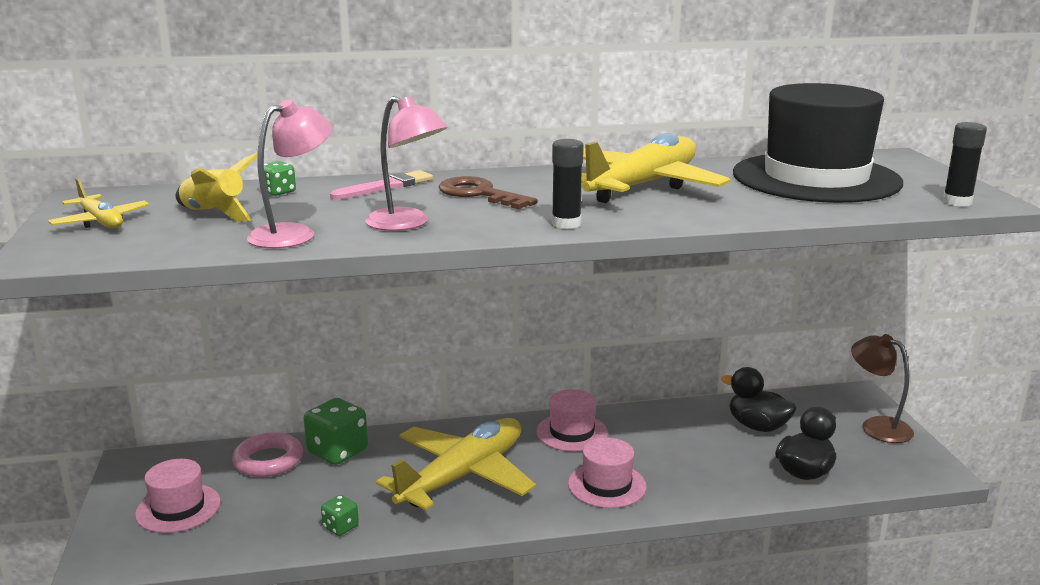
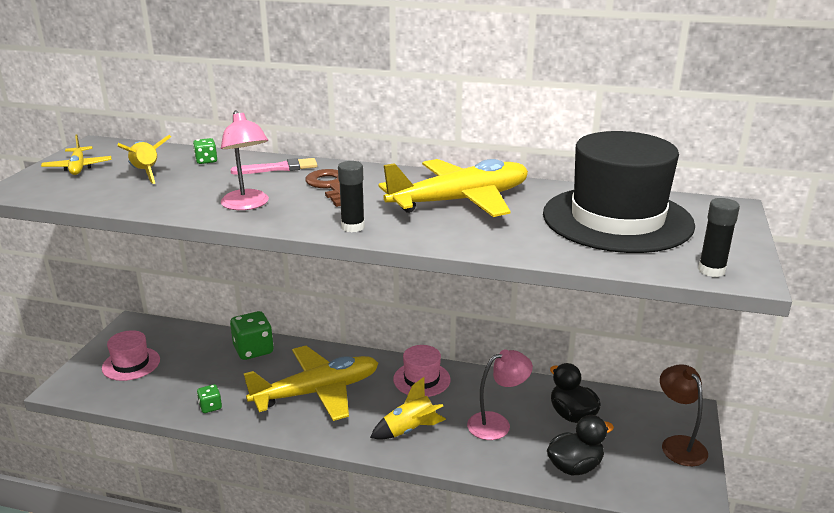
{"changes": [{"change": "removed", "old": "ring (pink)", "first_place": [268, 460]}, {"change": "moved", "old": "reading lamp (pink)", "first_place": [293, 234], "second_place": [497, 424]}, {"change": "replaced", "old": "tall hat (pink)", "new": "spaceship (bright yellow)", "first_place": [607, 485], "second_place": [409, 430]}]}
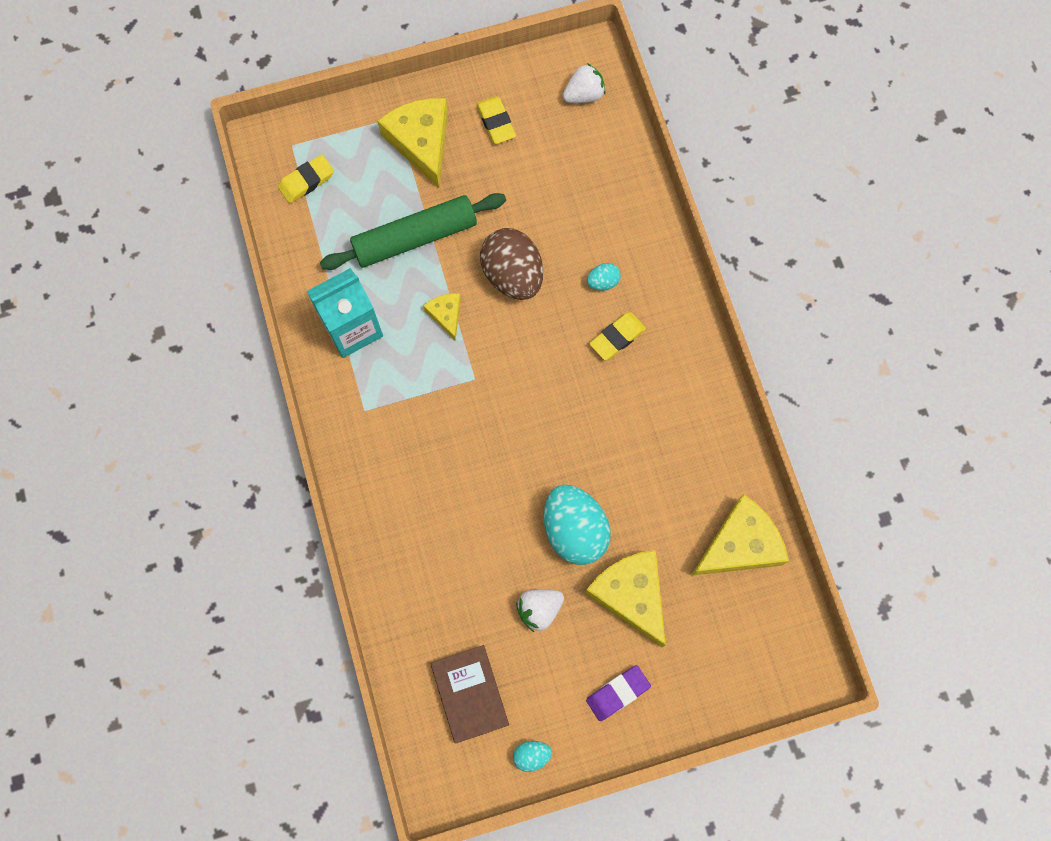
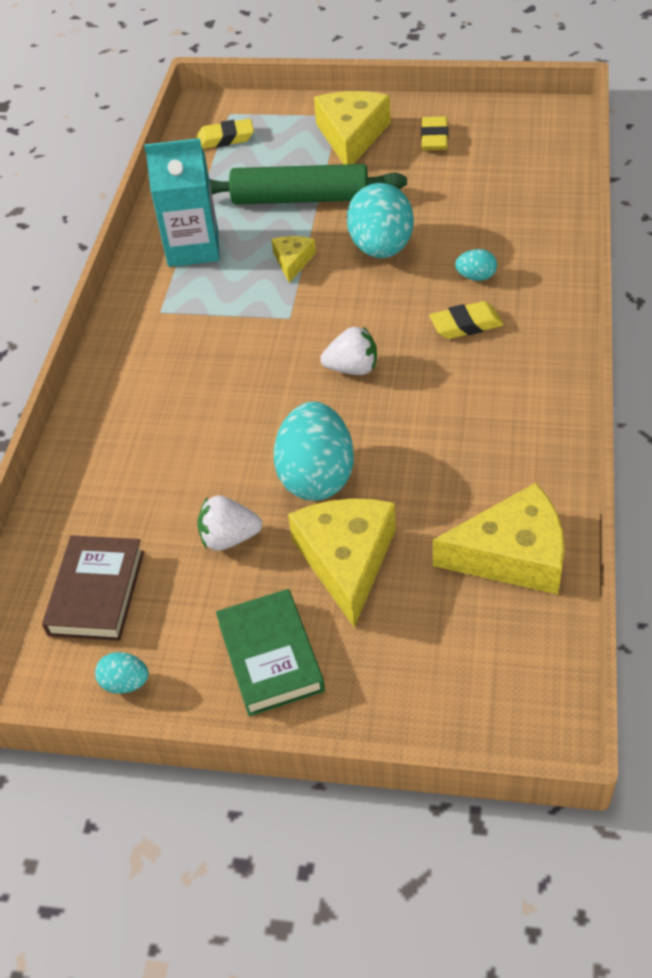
{"changes": [{"change": "moved", "old": "strawberry (white)", "first_place": [584, 95], "second_place": [352, 368]}, {"change": "replaced", "old": "eraser (purple)", "new": "hardback (emerald)", "first_place": [617, 693], "second_place": [270, 656]}, {"change": "recoloured", "old": "egg (brown)", "new": "egg (aqua)", "first_place": [512, 275], "second_place": [381, 248]}]}
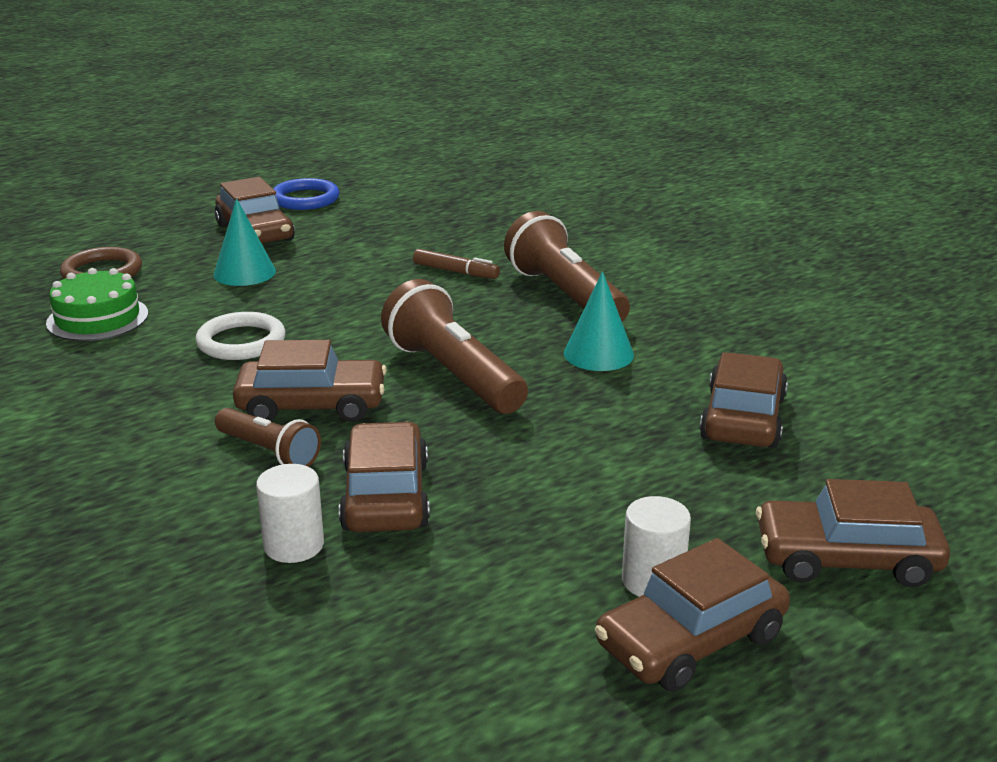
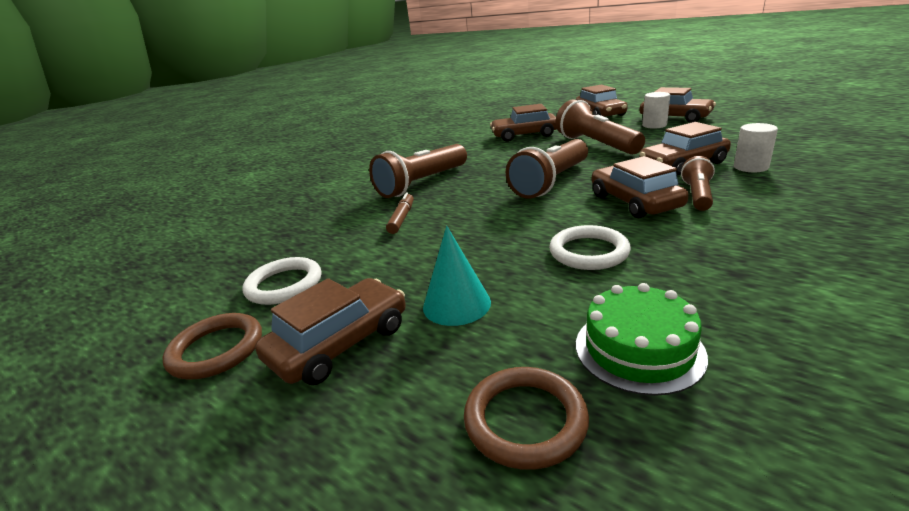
{"changes": [{"change": "removed", "old": "cone (aqua)", "first_place": [598, 354]}, {"change": "added", "new": "ring (white)", "second_place": [284, 285]}, {"change": "added", "new": "pocket torch (brown)", "second_place": [596, 145]}, {"change": "recoloured", "old": "ring (royal blue)", "new": "ring (brown)", "first_place": [305, 199], "second_place": [216, 350]}]}
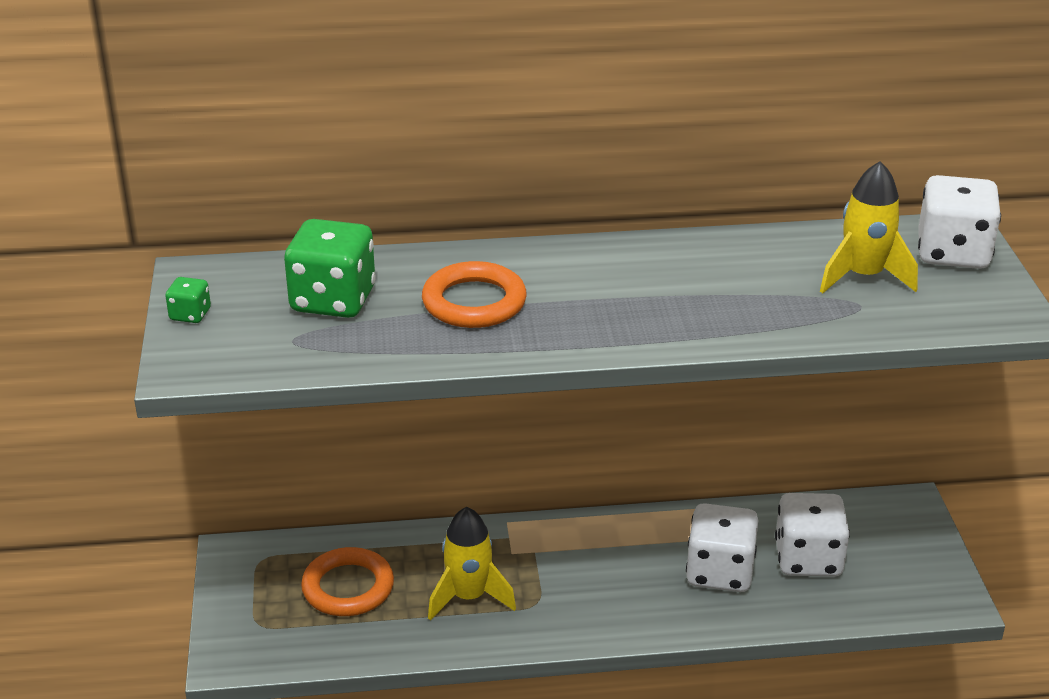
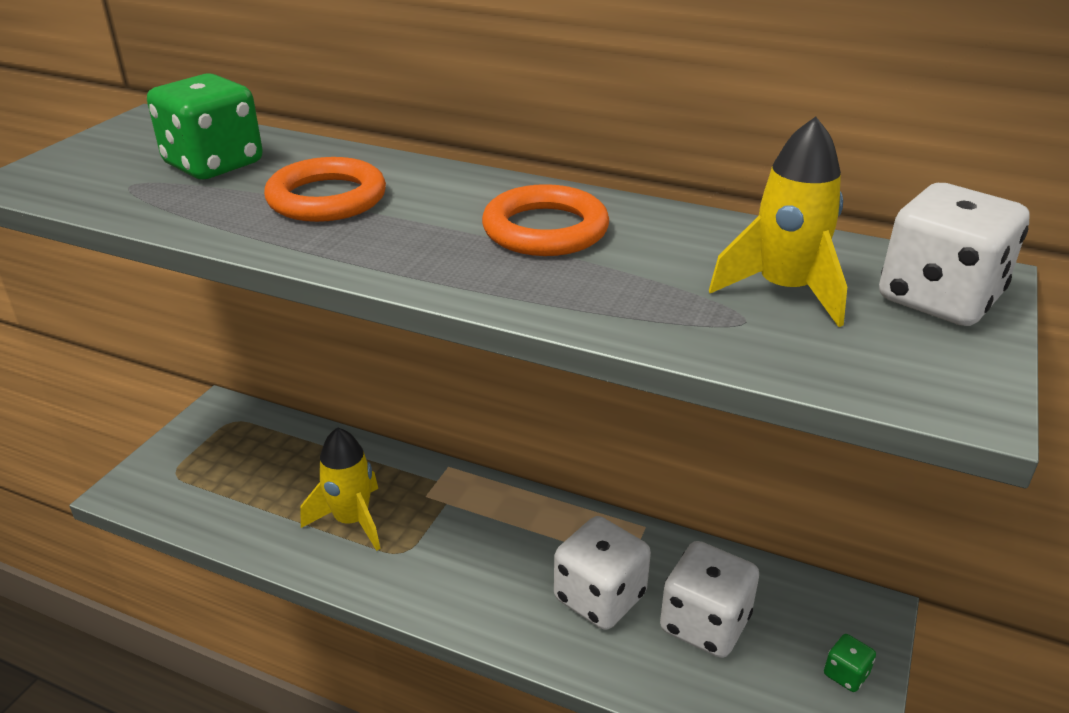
{"changes": [{"change": "moved", "old": "game die (emerald)", "first_place": [190, 314], "second_place": [846, 674]}, {"change": "moved", "old": "ring (orange)", "first_place": [348, 587], "second_place": [545, 230]}]}
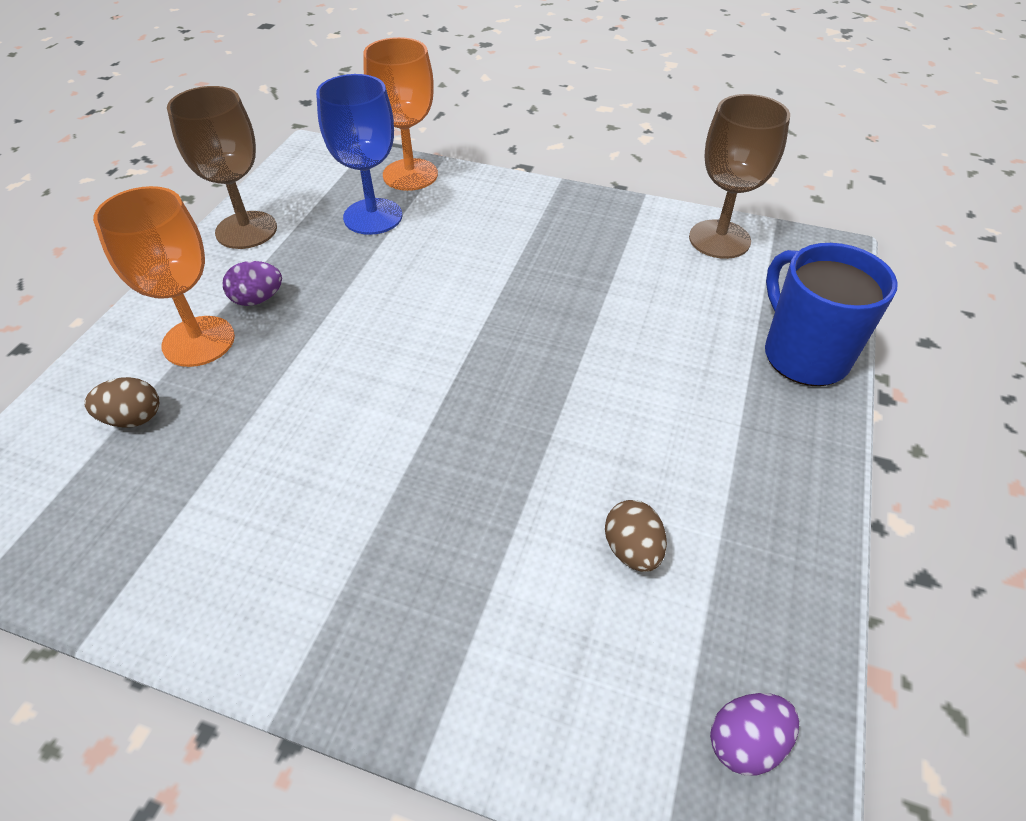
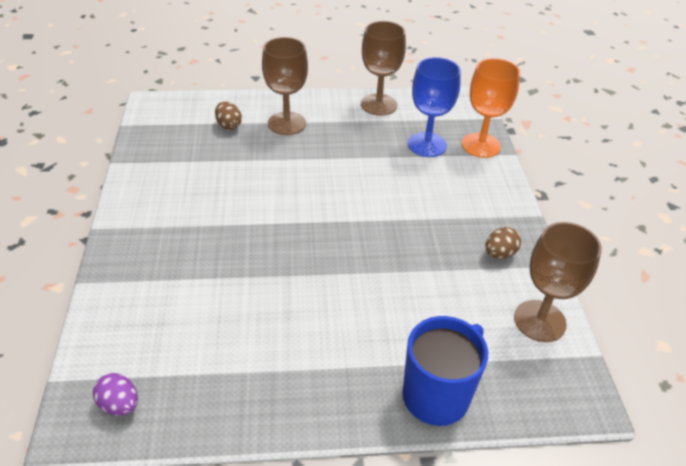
{"changes": [{"change": "removed", "old": "egg (purple)", "first_place": [257, 299]}, {"change": "moved", "old": "egg (brown)", "first_place": [632, 550], "second_place": [499, 254]}, {"change": "recoloured", "old": "wine glass (orange)", "new": "wine glass (brown)", "first_place": [198, 341], "second_place": [287, 123]}]}
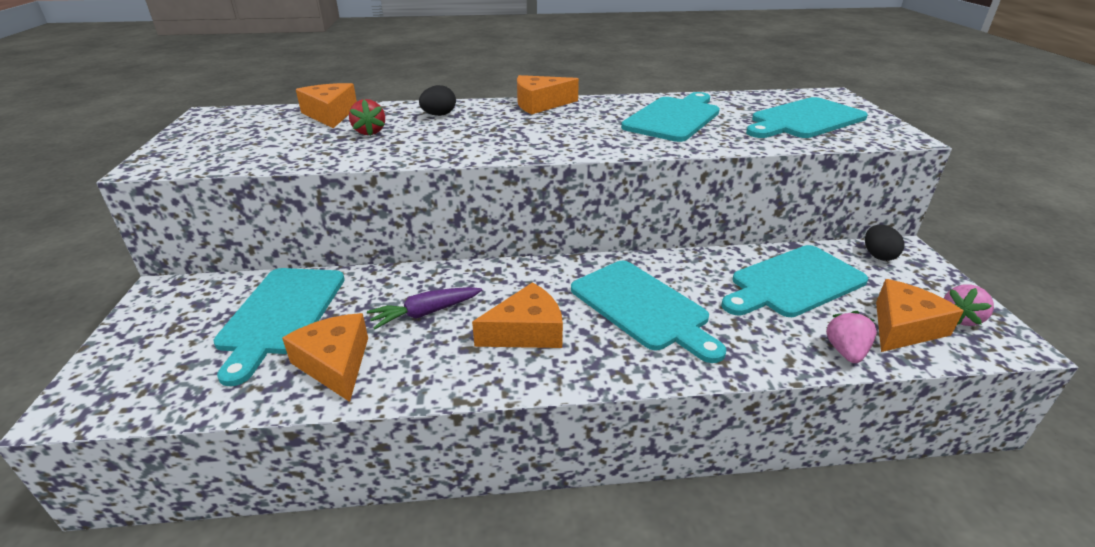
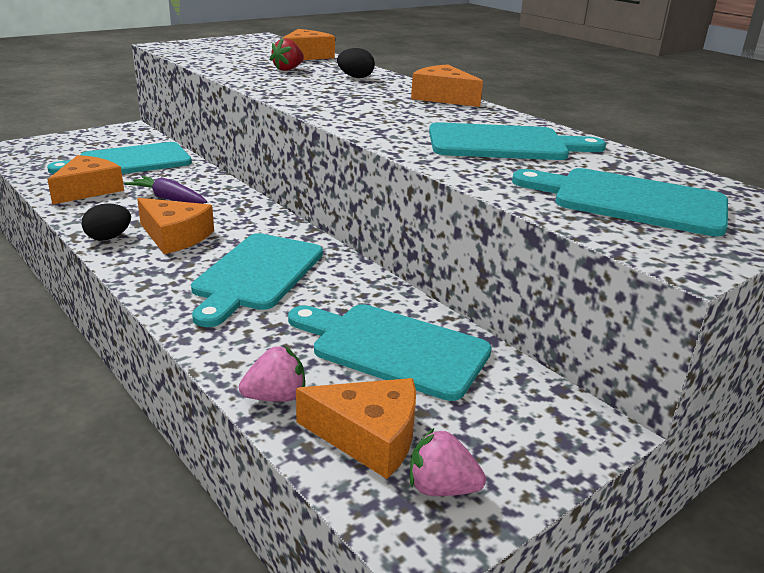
{"changes": [{"change": "moved", "old": "egg (jet-black)", "first_place": [878, 255], "second_place": [108, 238]}]}
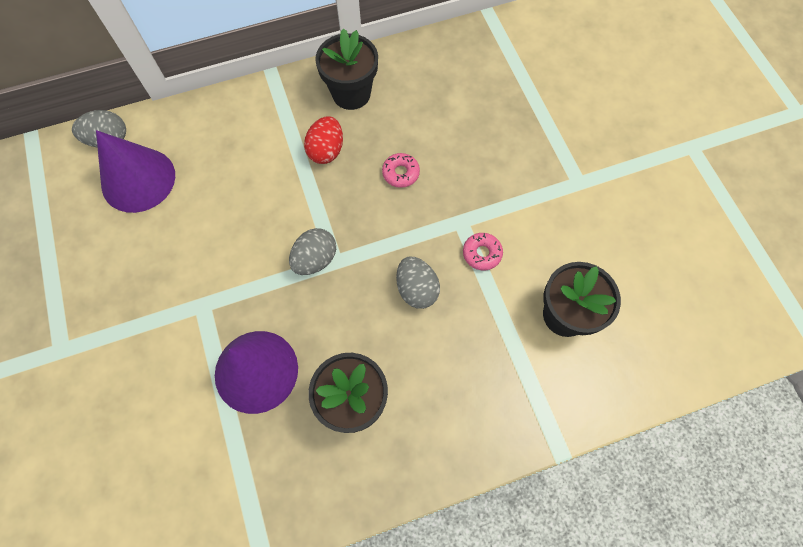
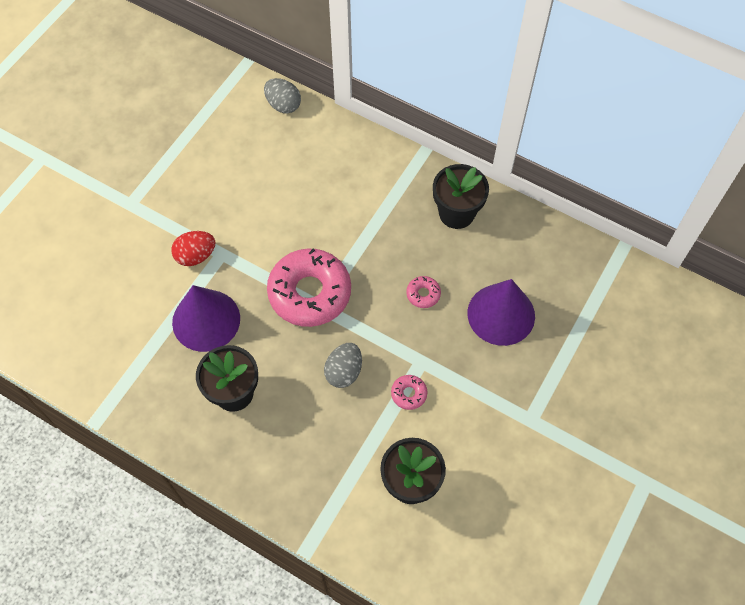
{"changes": [{"change": "moved", "old": "cone (purple)", "first_place": [138, 180], "second_place": [501, 314]}, {"change": "moved", "old": "egg (crimson)", "first_place": [326, 150], "second_place": [196, 256]}, {"change": "replaced", "old": "egg (grey)", "new": "glazed donut (pink)", "first_place": [315, 259], "second_place": [310, 293]}]}
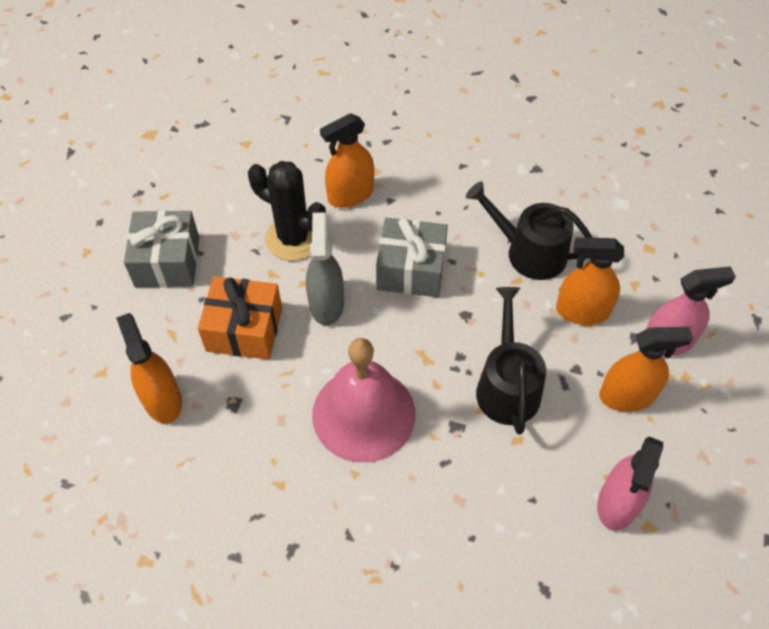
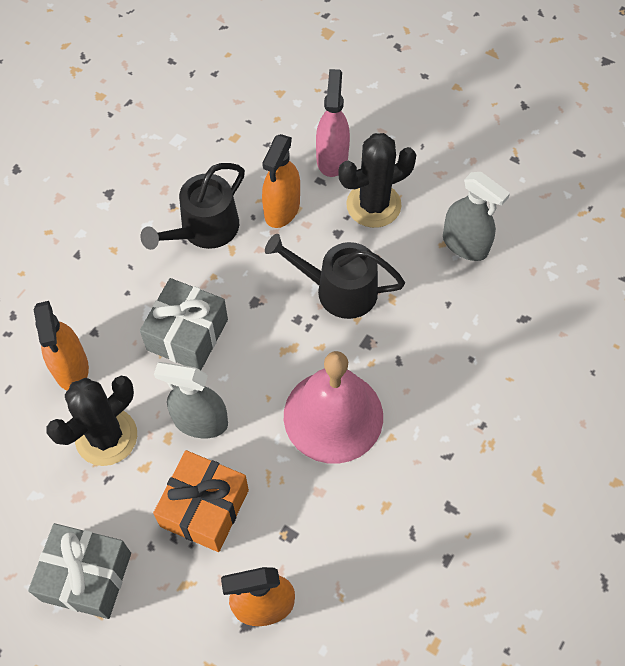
{"changes": [{"change": "replaced", "old": "spray cleaner (orange)", "new": "cactus (jet-black)", "first_place": [627, 396], "second_place": [373, 205]}, {"change": "recoloured", "old": "spray cleaner (pink)", "new": "spray cleaner (grey)", "first_place": [617, 503], "second_place": [465, 244]}]}
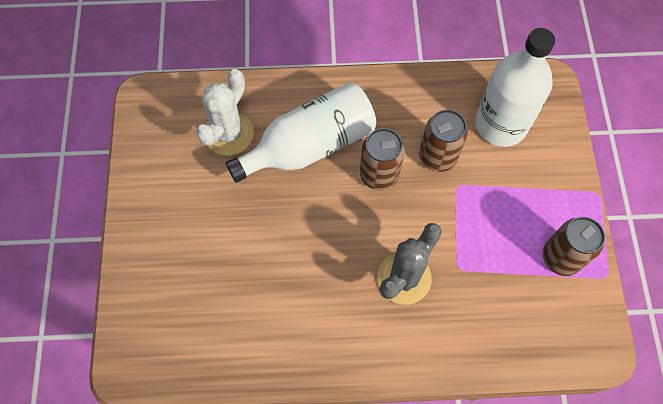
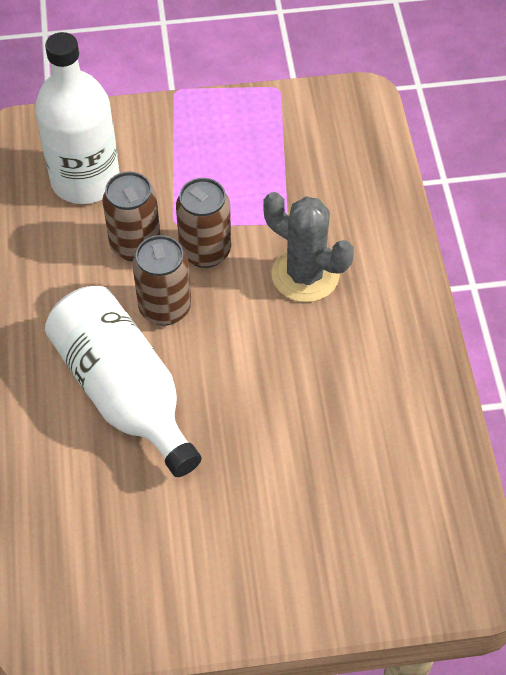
{"changes": [{"change": "removed", "old": "cactus (white)", "first_place": [228, 133]}, {"change": "moved", "old": "can (brown)", "first_place": [561, 258], "second_place": [205, 251]}]}
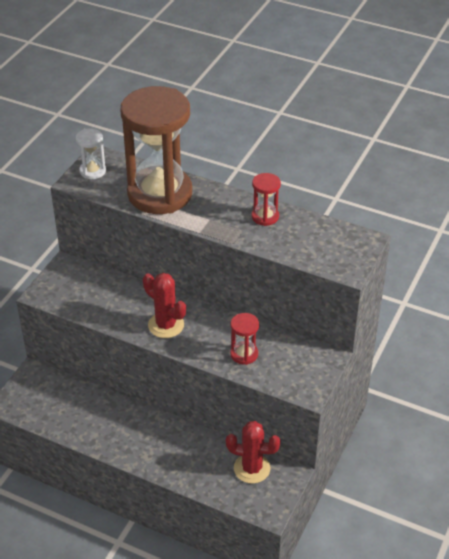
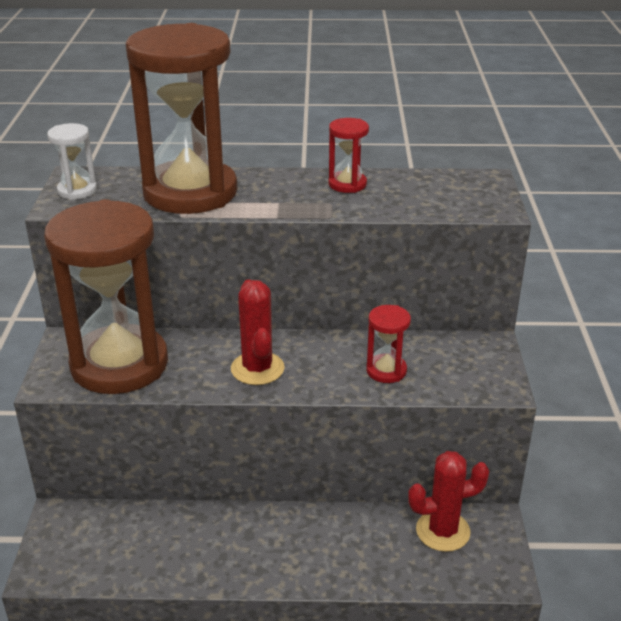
{"changes": [{"change": "added", "new": "sand timer (brown)", "second_place": [119, 364]}, {"change": "turned", "old": "cactus (crimson)", "first_place": [166, 325], "second_place": [257, 369], "degrees": 60}]}
